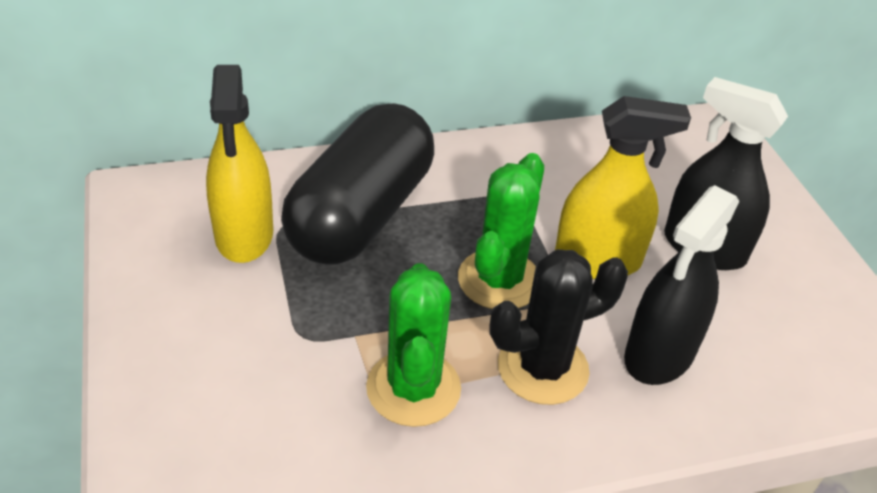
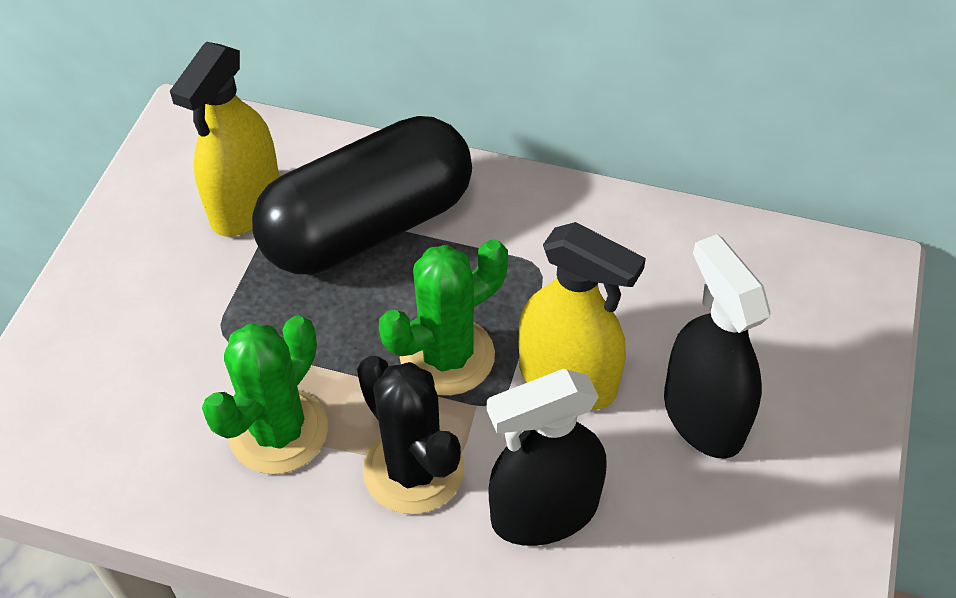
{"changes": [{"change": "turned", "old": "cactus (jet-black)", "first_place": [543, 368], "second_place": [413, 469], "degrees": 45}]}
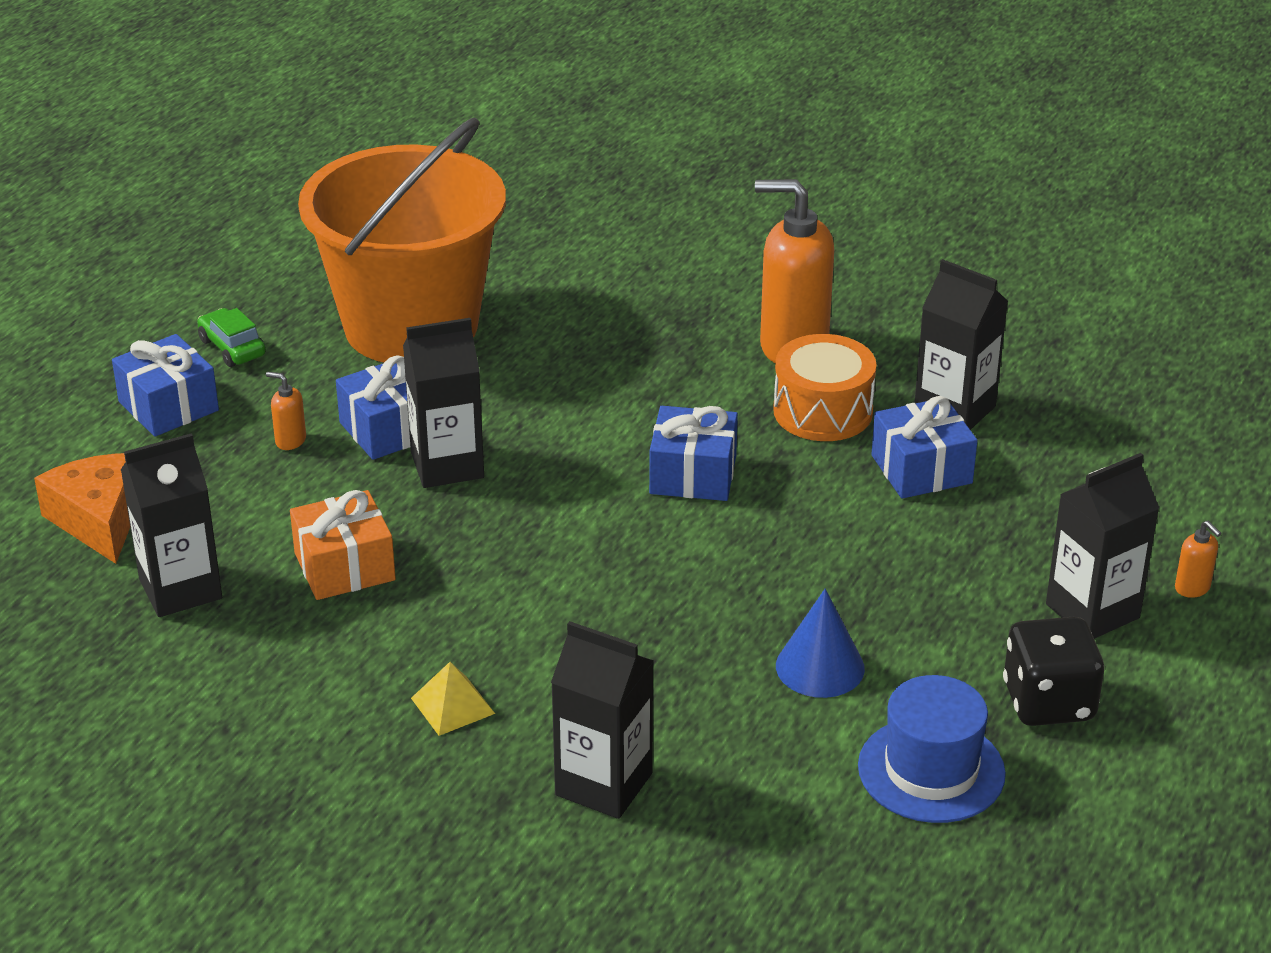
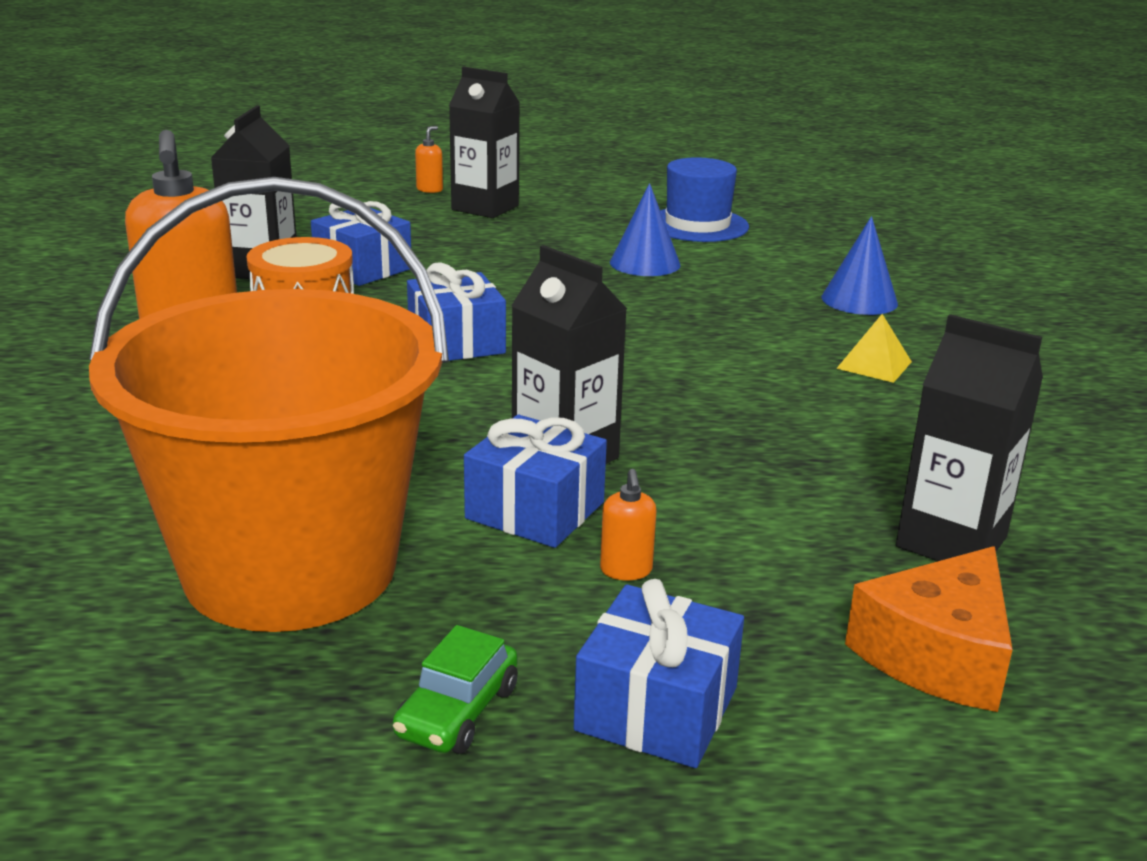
{"changes": [{"change": "removed", "old": "present (orange)", "first_place": [344, 566]}, {"change": "removed", "old": "game die (jet-black)", "first_place": [1048, 702]}, {"change": "replaced", "old": "juice carton (jet-black)", "new": "cone (royal blue)", "first_place": [603, 784], "second_place": [859, 300]}]}
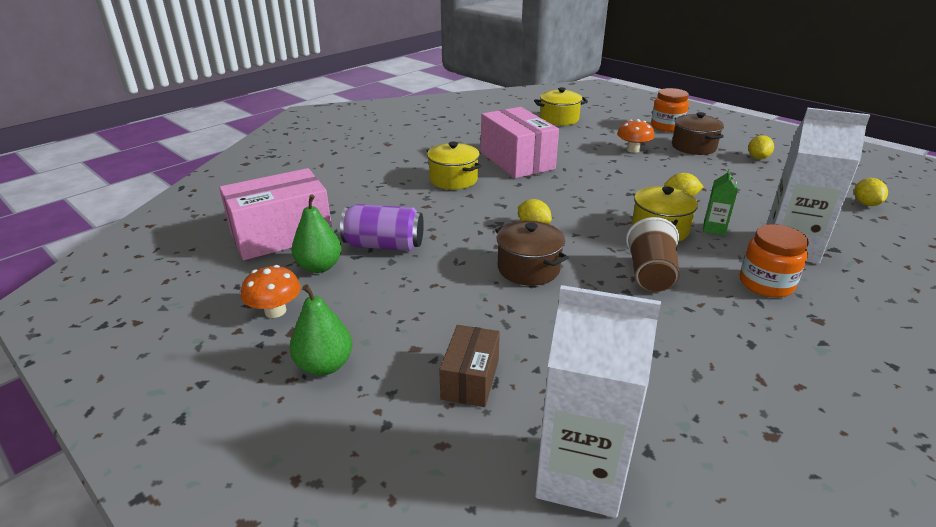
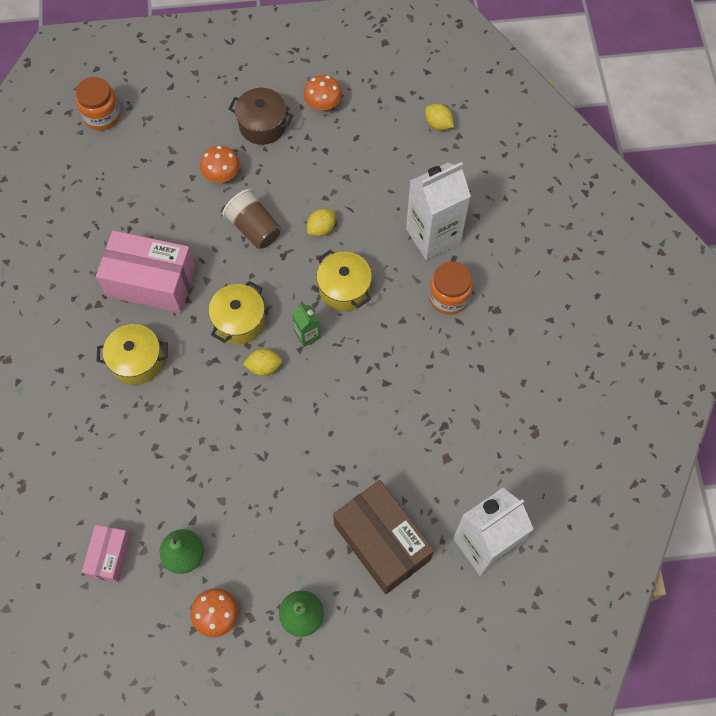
{"changes": [{"change": "removed", "old": "can (purple)", "first_place": [384, 245]}, {"change": "removed", "old": "pot (brown)", "first_place": [528, 269]}, {"change": "moved", "old": "pot (bright yellow)", "first_place": [559, 119], "second_place": [239, 321]}, {"change": "moved", "old": "cup (brown)", "first_place": [650, 274], "second_place": [254, 228]}, {"change": "moved", "old": "jar (orange)", "first_place": [667, 127], "second_place": [102, 116]}, {"change": "moved", "old": "juice carton (emerald)", "first_place": [714, 228], "second_place": [307, 335]}, {"change": "replaced", "old": "toy lemon (bright yellow)", "new": "fungus (orange)", "first_place": [757, 158], "second_place": [323, 104]}, {"change": "resized", "old": "box (pink)", "first_place": [281, 235], "second_place": [110, 556], "factor": 0.55}, {"change": "resized", "old": "box (brown)", "first_place": [470, 379], "second_place": [382, 542], "factor": 1.83}]}
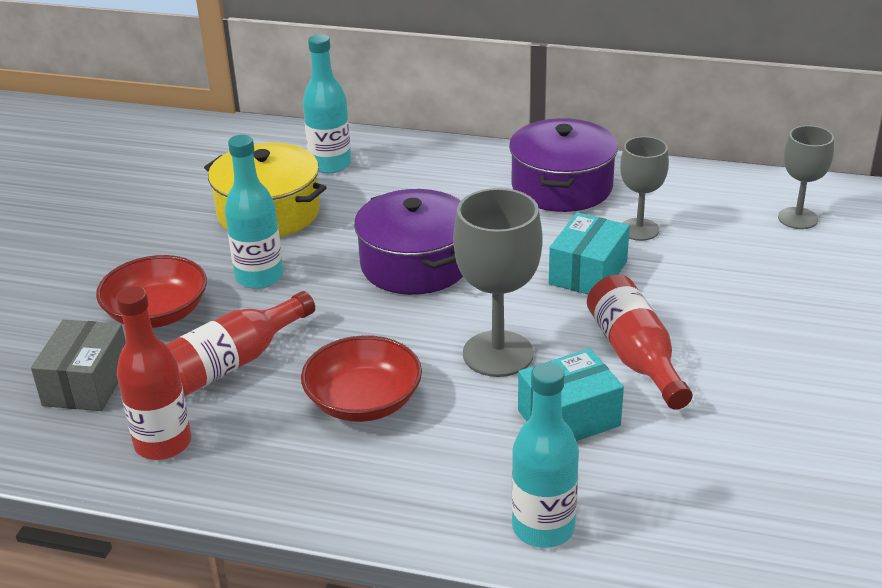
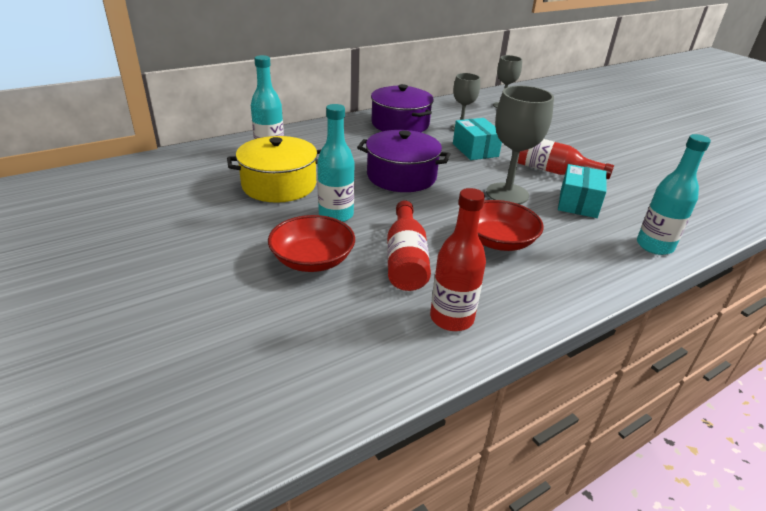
{"changes": [{"change": "removed", "old": "box (grey)", "first_place": [87, 383]}]}
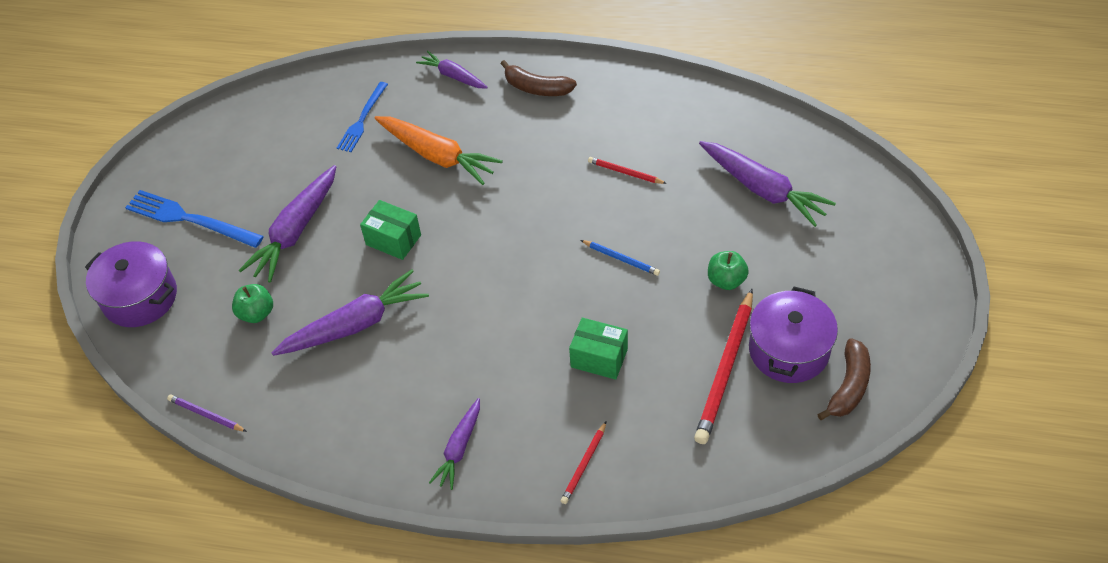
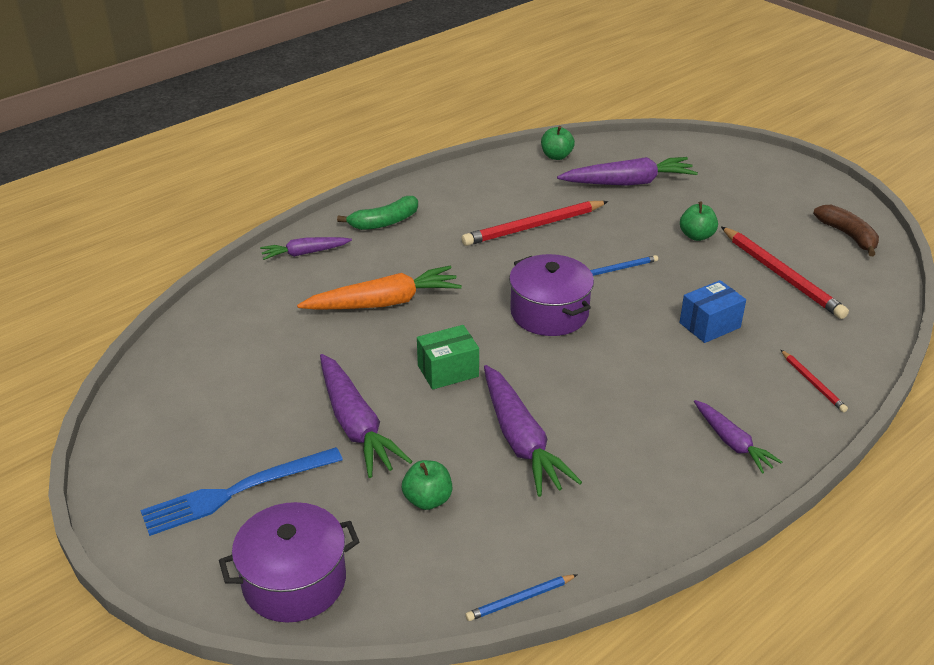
{"changes": [{"change": "removed", "old": "dinner fork (royal blue)", "first_place": [362, 119]}, {"change": "added", "new": "apple (emerald)", "second_place": [556, 156]}, {"change": "moved", "old": "pot (purple)", "first_place": [788, 350], "second_place": [549, 313]}, {"change": "recoloured", "old": "wooden pencil (purple)", "new": "wooden pencil (royal blue)", "first_place": [206, 415], "second_place": [520, 599]}, {"change": "recoloured", "old": "banana (brown)", "new": "banana (emerald)", "first_place": [536, 88], "second_place": [384, 222]}, {"change": "recoloured", "old": "box (emerald)", "new": "box (royal blue)", "first_place": [599, 358], "second_place": [710, 325]}, {"change": "turned", "old": "carrot (purple)", "first_place": [355, 324], "second_place": [521, 440], "degrees": 150}, {"change": "resized", "old": "wooden pencil (crimson)", "first_place": [625, 172], "second_place": [533, 226], "factor": 1.98}]}
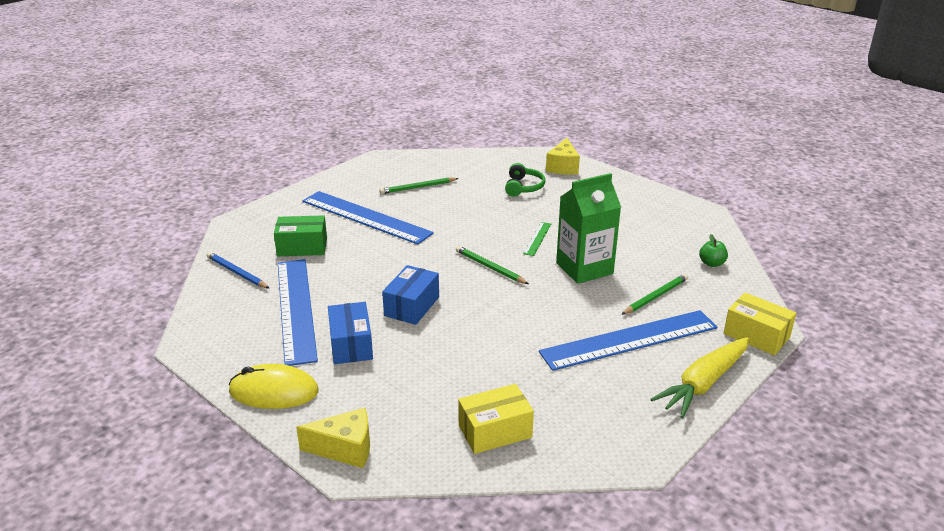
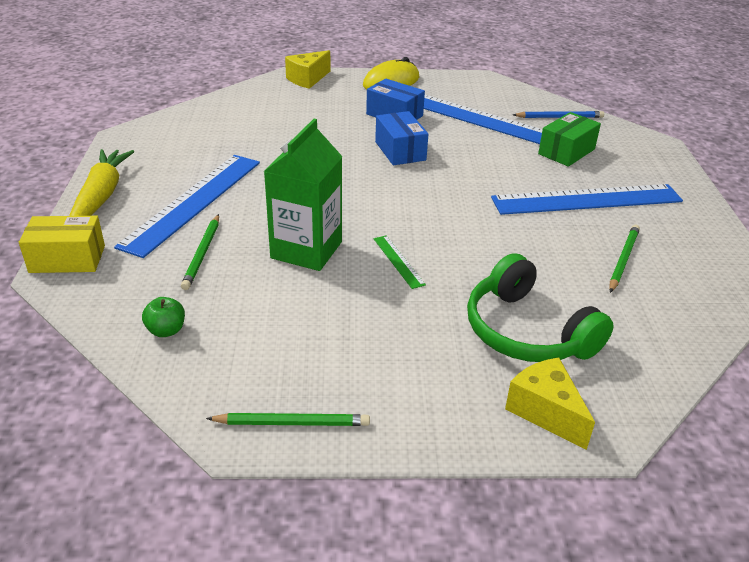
{"changes": [{"change": "removed", "old": "box (bright yellow)", "first_place": [495, 431]}, {"change": "moved", "old": "wooden pencil (emerald)", "first_place": [490, 267], "second_place": [292, 422]}, {"change": "resized", "old": "headset (emerald)", "first_place": [523, 187], "second_place": [527, 331], "factor": 1.72}]}
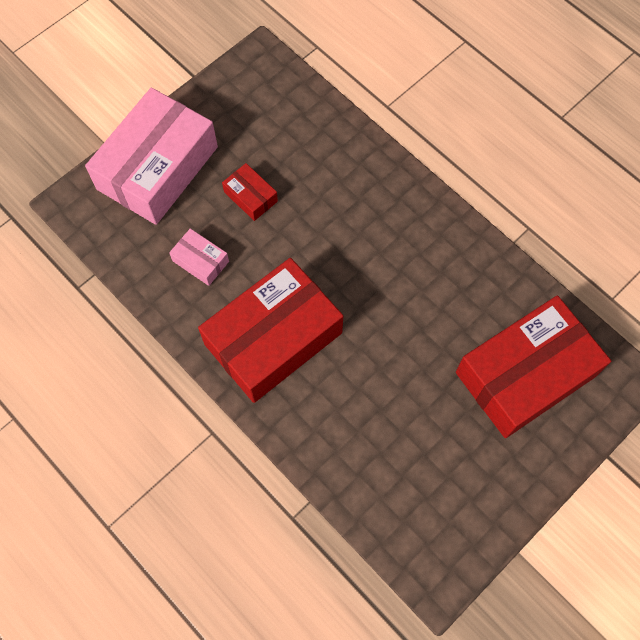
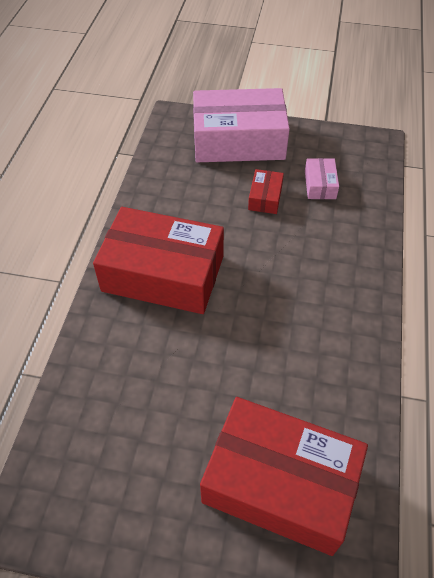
{"changes": [{"change": "moved", "old": "box (pink)", "first_place": [200, 261], "second_place": [320, 185]}]}
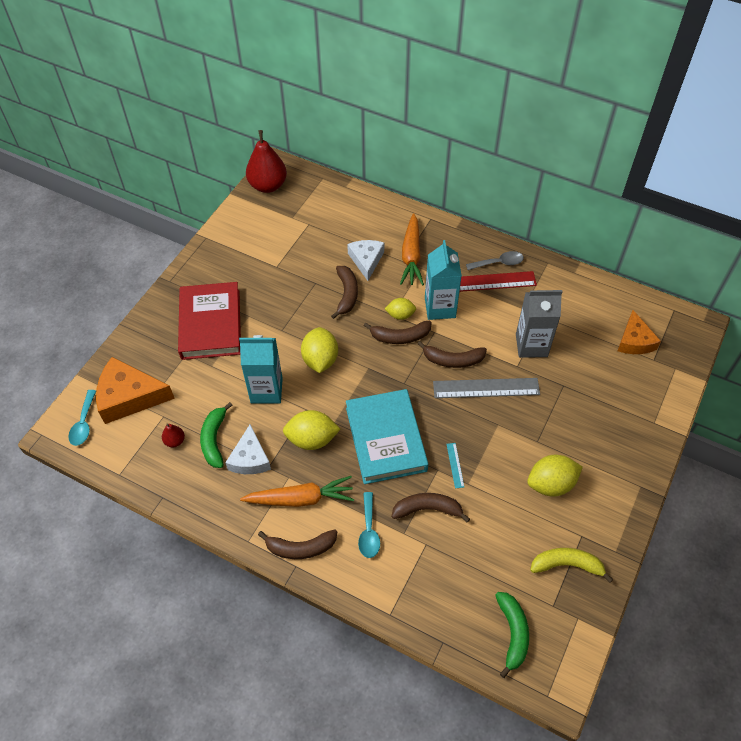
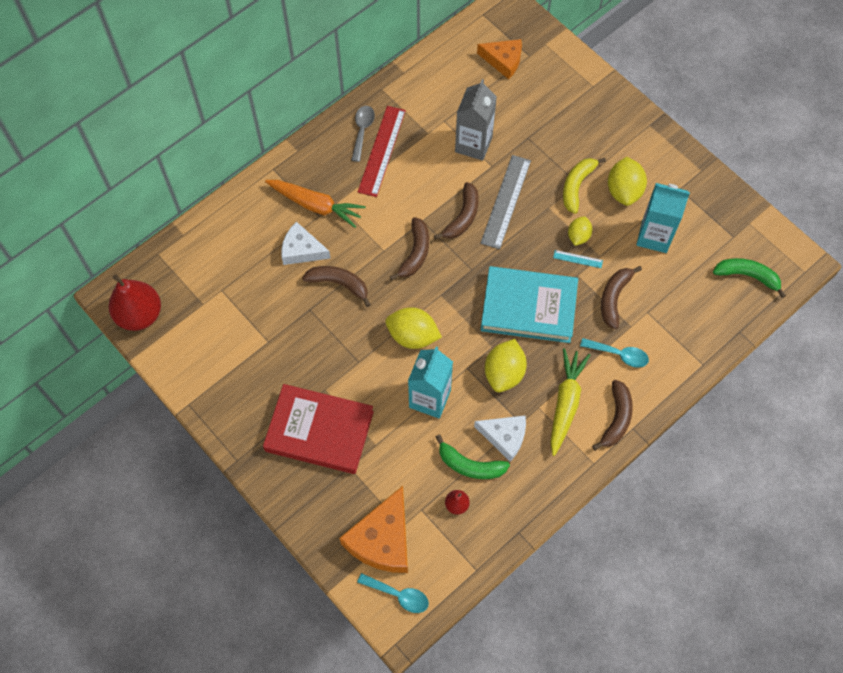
{"changes": [{"change": "moved", "old": "toy lemon (bright yellow)", "first_place": [400, 315], "second_place": [578, 236]}, {"change": "moved", "old": "juice carton (aqua)", "first_place": [440, 307], "second_place": [654, 236]}, {"change": "moved", "old": "banana (bright yellow)", "first_place": [567, 565], "second_place": [577, 186]}, {"change": "recoloured", "old": "carrot (orange)", "new": "carrot (bright yellow)", "first_place": [301, 498], "second_place": [565, 403]}]}
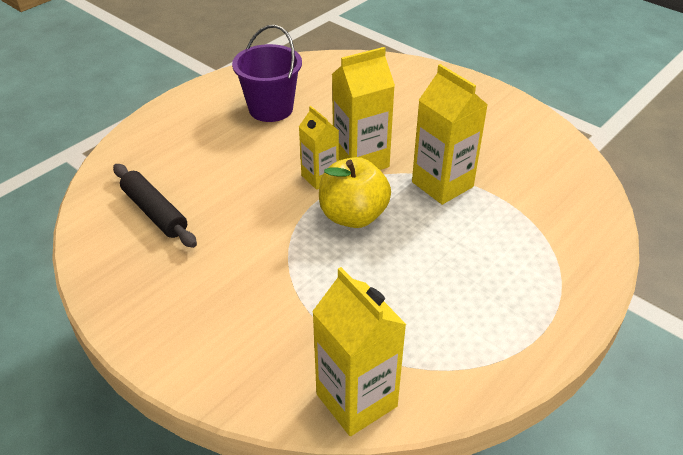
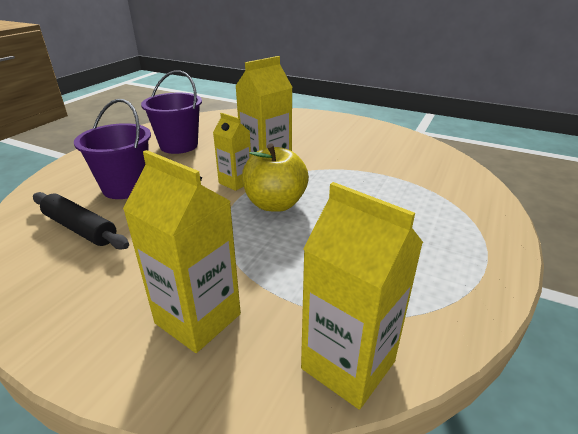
{"changes": [{"change": "added", "new": "sand bucket (purple)", "second_place": [126, 187]}, {"change": "moved", "old": "juice carton (bright yellow)", "first_place": [442, 184], "second_place": [198, 318]}]}
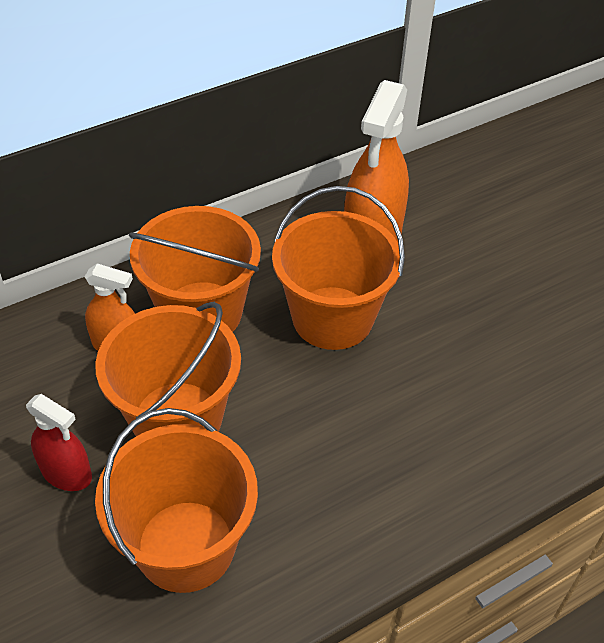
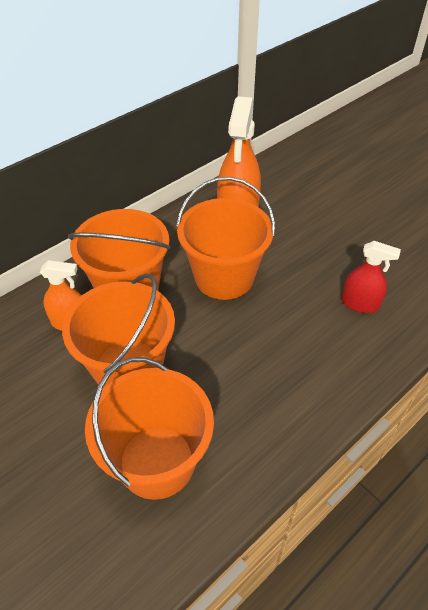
{"changes": [{"change": "moved", "old": "spray cleaner (crimson)", "first_place": [66, 473], "second_place": [360, 303]}]}
